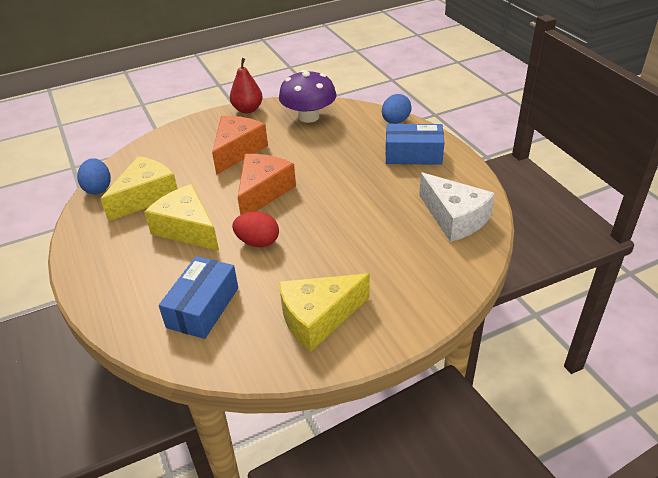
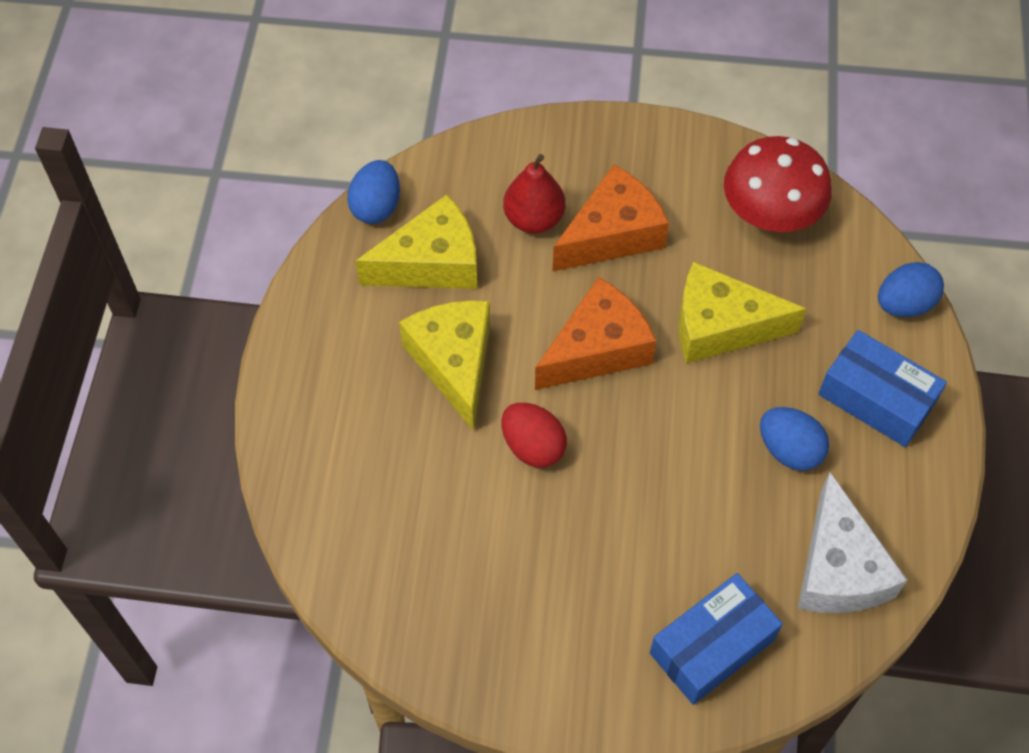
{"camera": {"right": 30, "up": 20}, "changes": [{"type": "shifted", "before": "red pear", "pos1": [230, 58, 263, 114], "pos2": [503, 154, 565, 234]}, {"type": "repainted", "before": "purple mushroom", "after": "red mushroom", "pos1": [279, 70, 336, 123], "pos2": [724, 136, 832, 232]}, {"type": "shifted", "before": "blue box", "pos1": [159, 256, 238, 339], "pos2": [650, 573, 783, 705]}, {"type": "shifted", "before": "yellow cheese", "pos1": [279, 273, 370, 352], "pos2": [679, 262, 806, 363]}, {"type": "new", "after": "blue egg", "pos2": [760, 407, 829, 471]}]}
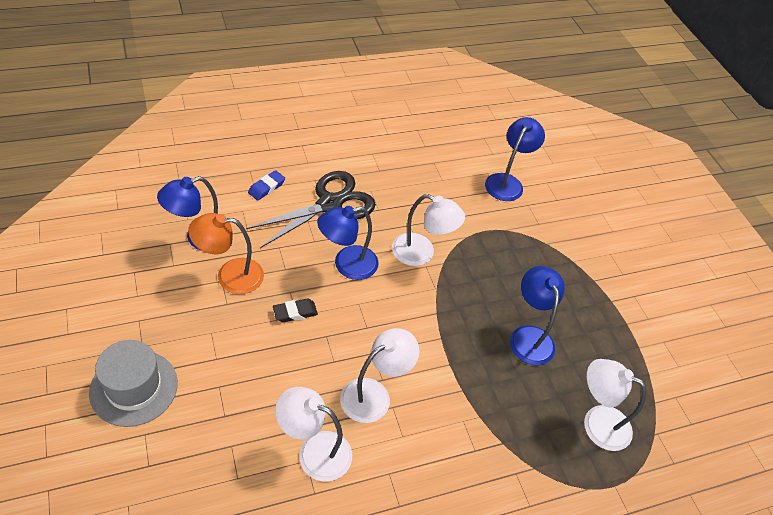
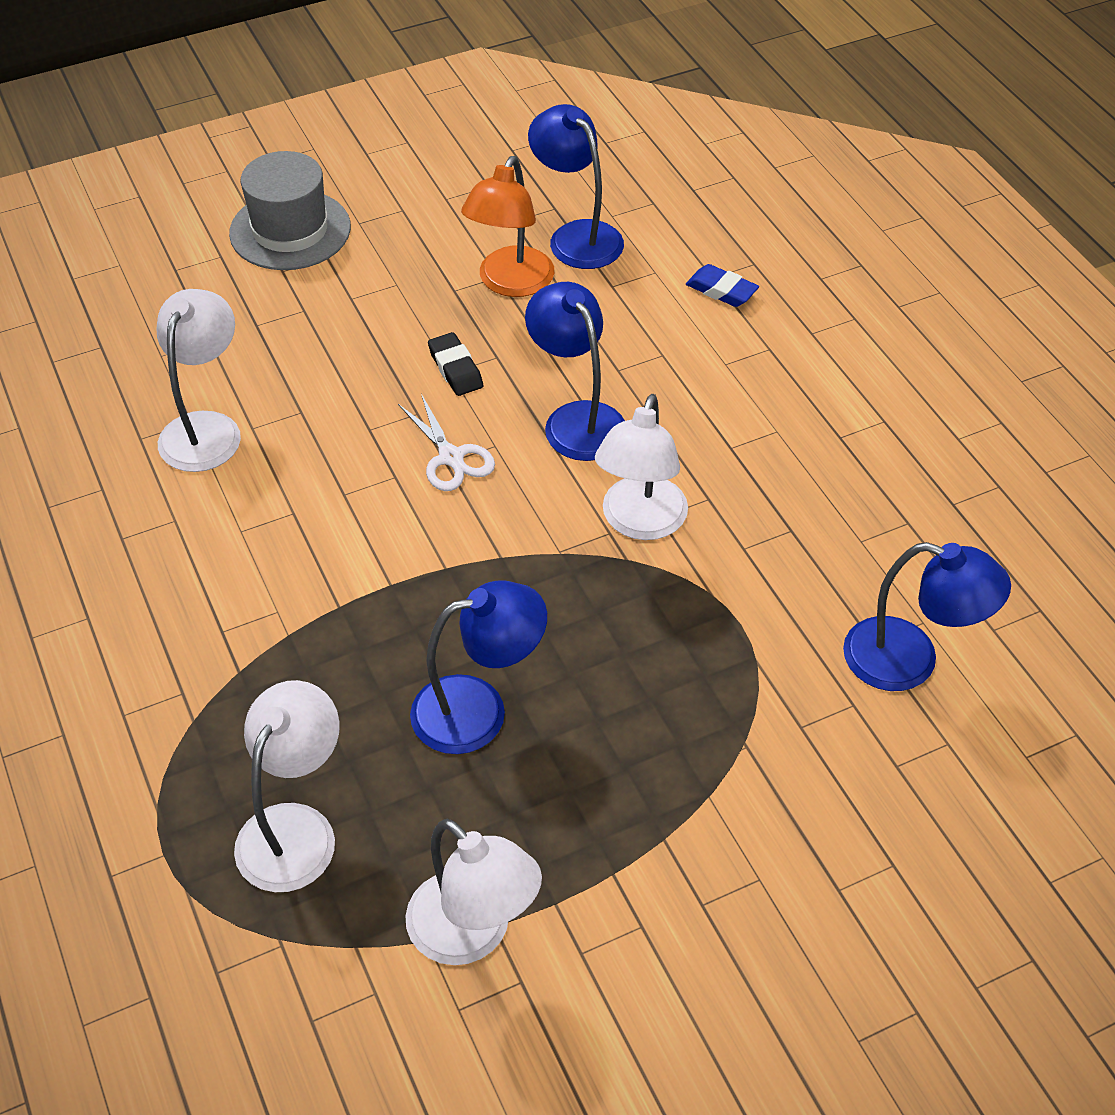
{"camera": {"right": 90, "up": 0}, "changes": [{"type": "gone", "before": "black scissors", "pos1": [246, 171, 376, 248]}, {"type": "rotated", "before": "orange lamp", "pos1": [188, 213, 264, 294], "pos2": [461, 156, 554, 297], "turn": -150}, {"type": "shifted", "before": "white lamp", "pos1": [340, 328, 420, 423], "pos2": [405, 819, 542, 965]}, {"type": "new", "after": "white scissors", "pos2": [398, 394, 495, 491]}]}
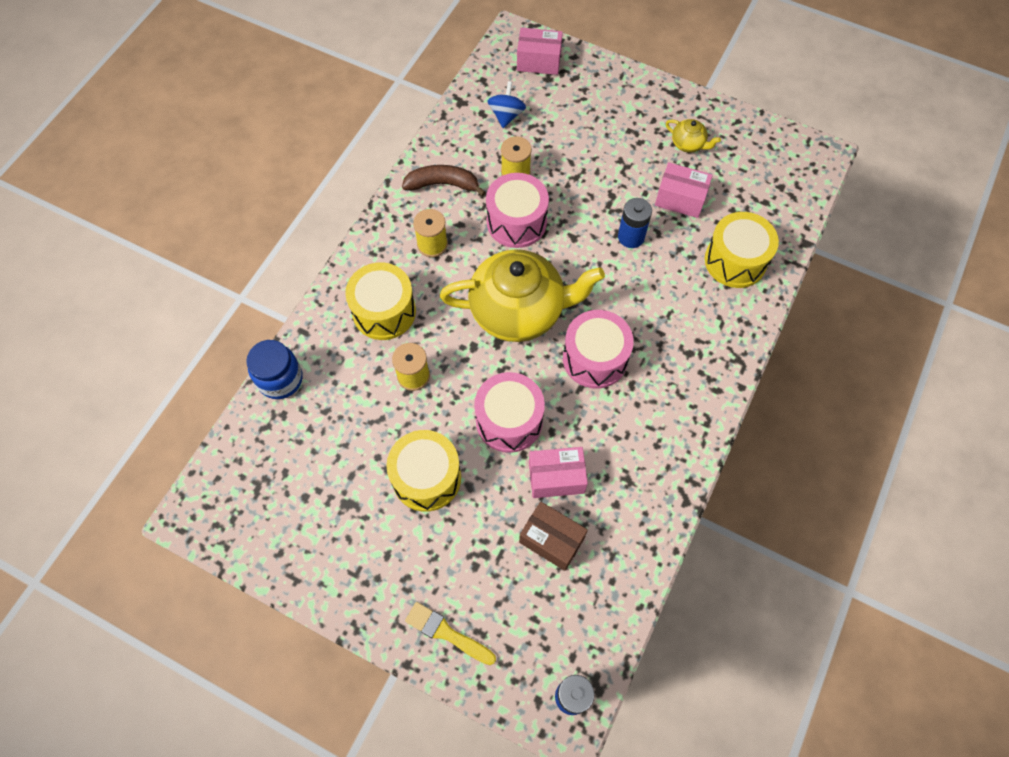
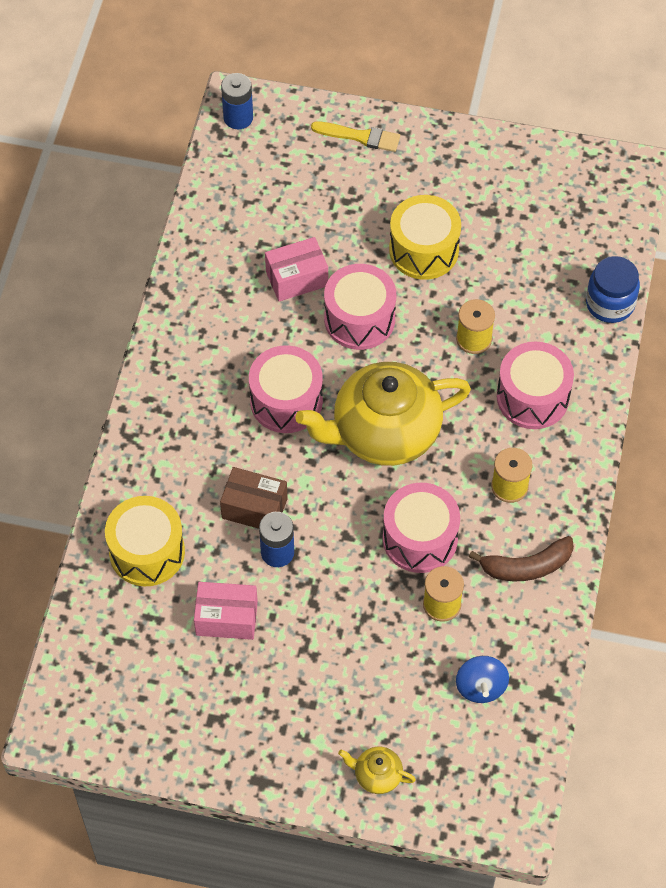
{"camera": {"right": 165, "up": -5}, "changes": [{"type": "gone", "before": "pink box", "pos1": [517, 28, 563, 75]}, {"type": "shifted", "before": "yellow teapot", "pos1": [666, 119, 721, 153], "pos2": [338, 747, 416, 794]}, {"type": "repainted", "before": "yellow drum", "after": "pink drum", "pos1": [345, 262, 416, 340], "pos2": [497, 342, 574, 429]}, {"type": "shifted", "before": "brown box", "pos1": [519, 501, 588, 571], "pos2": [220, 467, 288, 529]}]}
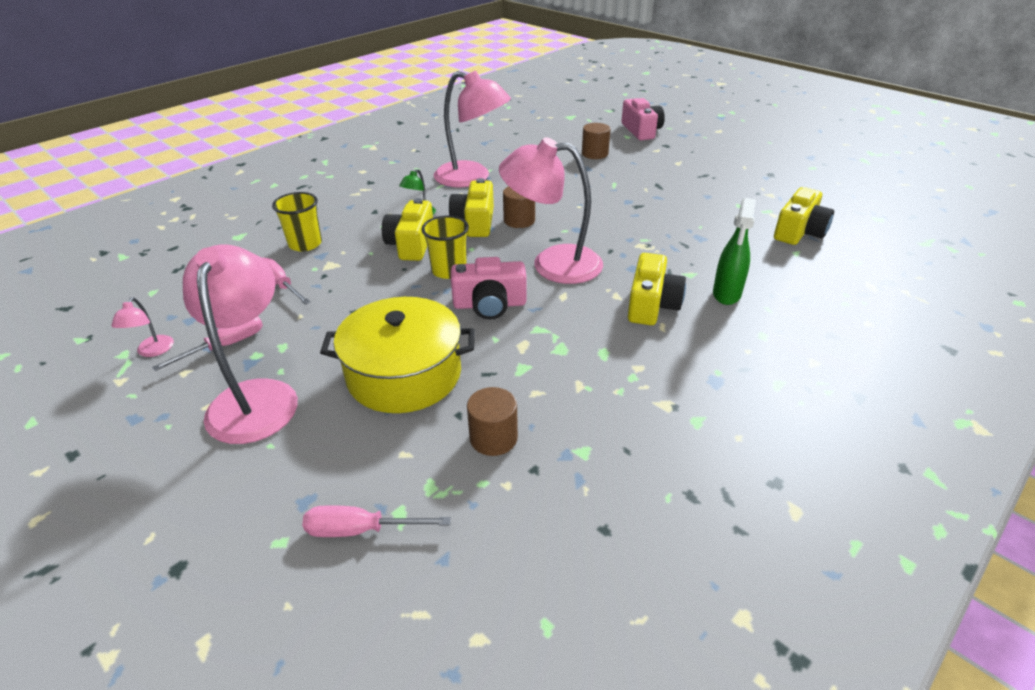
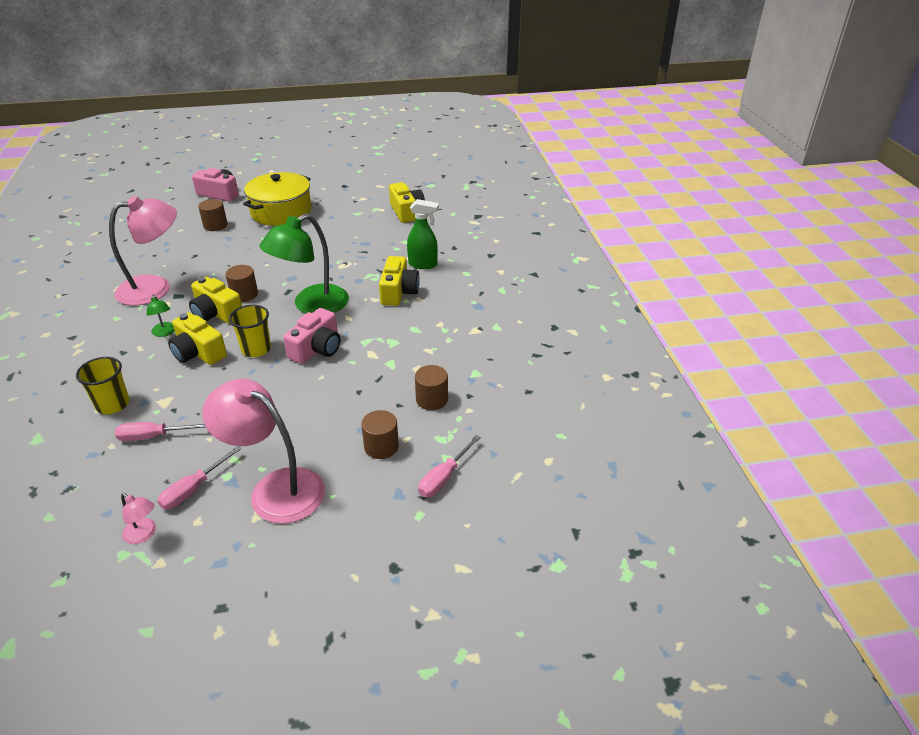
{"camera": {"right": -55, "up": 0}, "changes": [{"type": "repainted", "before": "pink lamp", "after": "green lamp", "pos1": [499, 137, 603, 284], "pos2": [260, 213, 349, 314]}, {"type": "rotated", "before": "green spray bottle", "pos1": [713, 198, 756, 305], "pos2": [407, 199, 439, 269], "turn": -45}, {"type": "rotated", "before": "yellow camera", "pos1": [628, 253, 686, 325], "pos2": [379, 256, 420, 306], "turn": 45}, {"type": "shifted", "before": "yellow pot", "pos1": [320, 297, 475, 413], "pos2": [243, 172, 312, 226]}, {"type": "rotated", "before": "pink screwdriver", "pos1": [152, 316, 263, 371], "pos2": [157, 446, 241, 510], "turn": -135}, {"type": "new", "after": "brown cylinder", "pos2": [361, 410, 399, 459]}]}
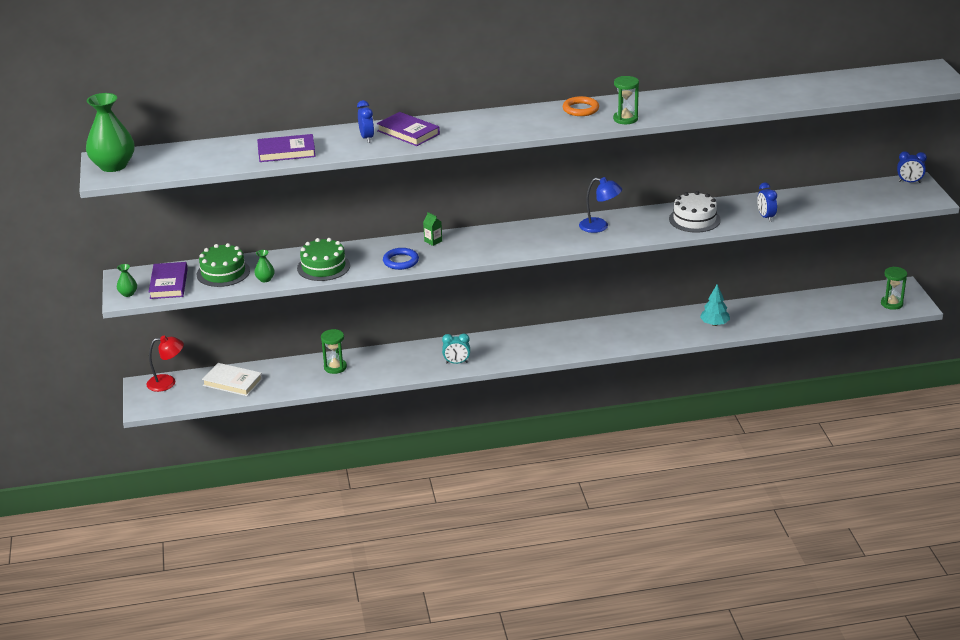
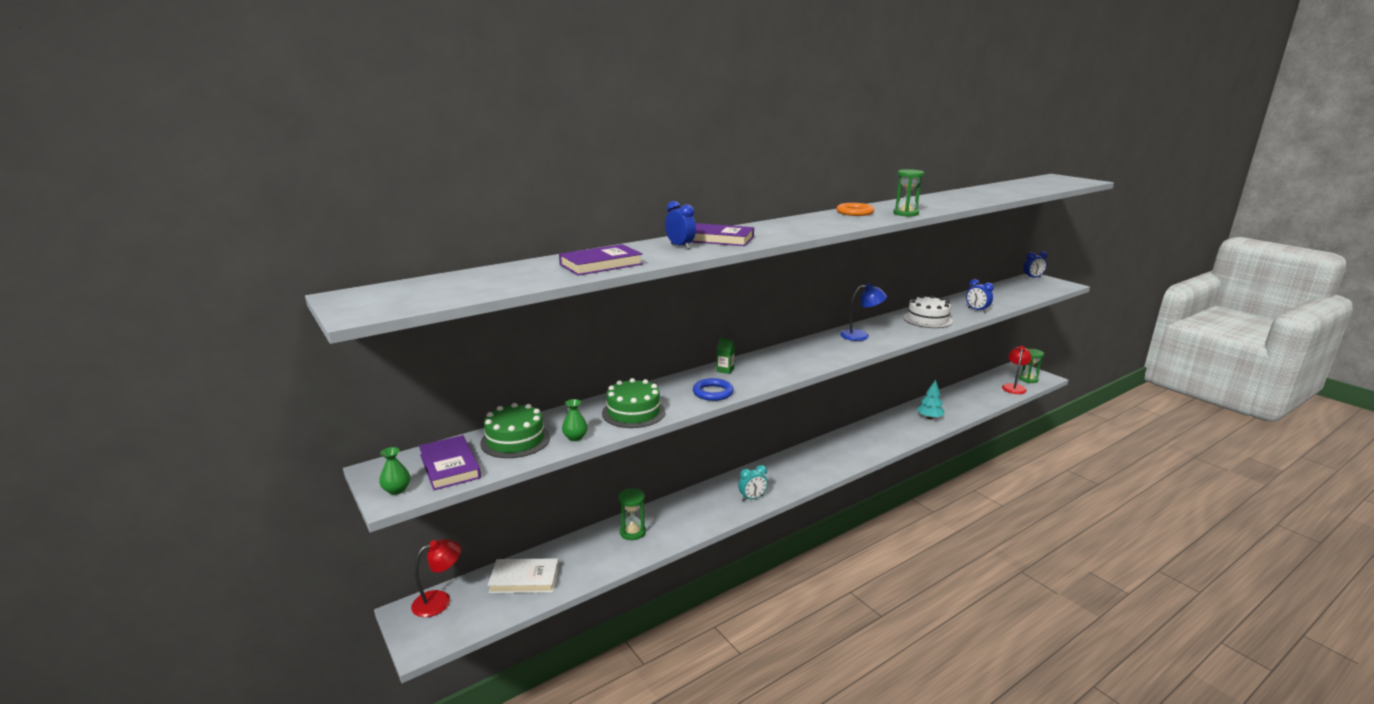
{"camera": {"right": -25, "up": -10}, "changes": [{"type": "gone", "before": "green vase", "pos1": [86, 93, 134, 172]}, {"type": "new", "after": "red lamp", "pos2": [1002, 346, 1032, 394]}]}
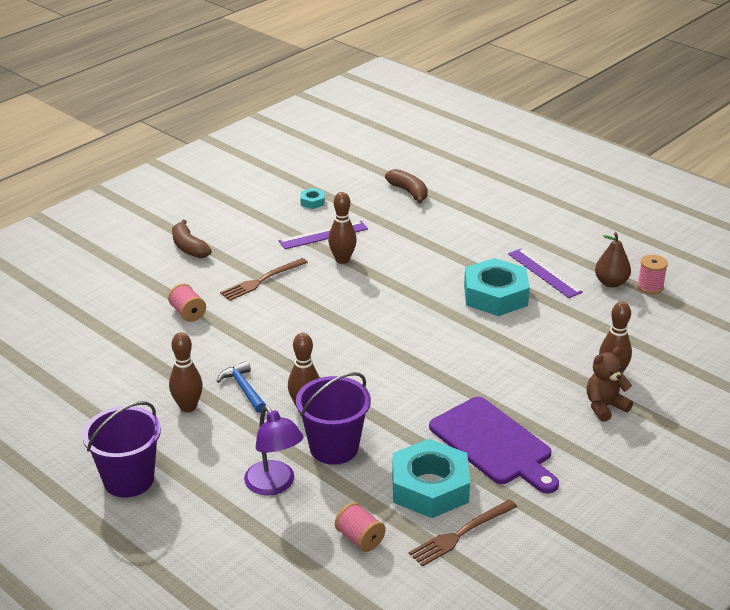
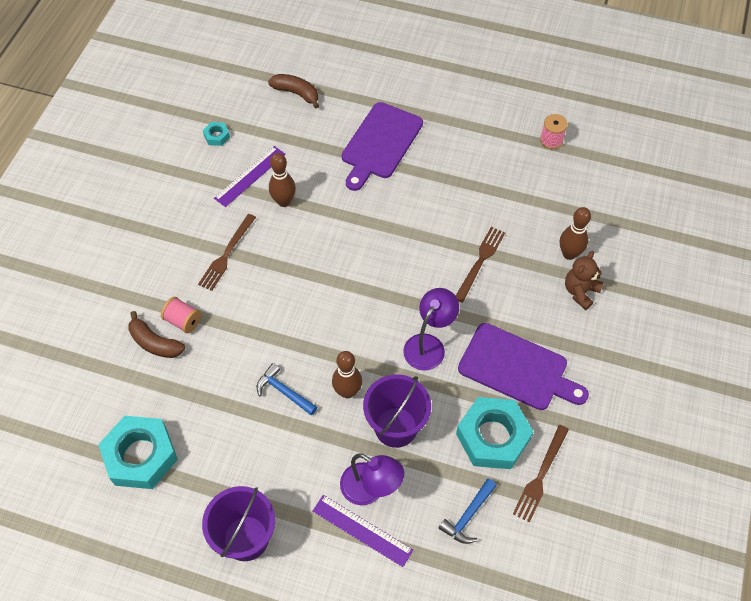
{"camera": {"right": -25, "up": 25}, "changes": [{"type": "shifted", "before": "brown banana", "pos1": [172, 220, 212, 258], "pos2": [128, 311, 185, 358]}, {"type": "gone", "before": "brown pear", "pos1": [595, 232, 631, 288]}, {"type": "shifted", "before": "purple ruler", "pos1": [508, 248, 583, 298], "pos2": [312, 495, 413, 567]}, {"type": "shifted", "before": "turquoise nut", "pos1": [464, 258, 530, 316], "pos2": [98, 416, 178, 489]}, {"type": "gone", "before": "brown bowling pin", "pos1": [169, 332, 203, 412]}, {"type": "swapped", "before": "pink spool", "after": "blue hammer", "pos1": [335, 502, 386, 552], "pos2": [439, 479, 496, 544]}, {"type": "new", "after": "purple cutting board", "pos2": [341, 102, 423, 191]}, {"type": "new", "after": "brown fork", "pos2": [456, 227, 505, 303]}, {"type": "new", "after": "purple lamp", "pos2": [403, 288, 459, 371]}]}
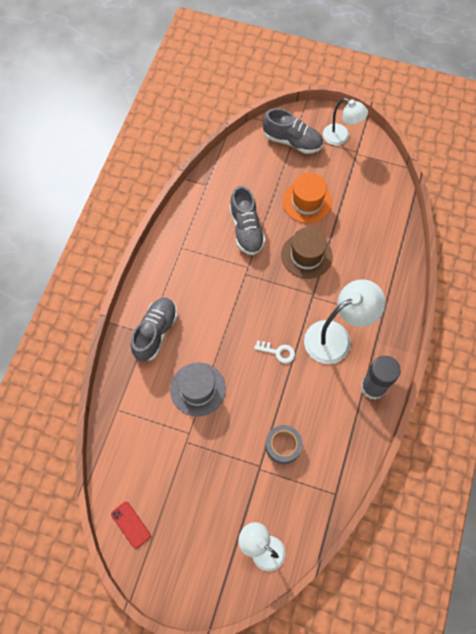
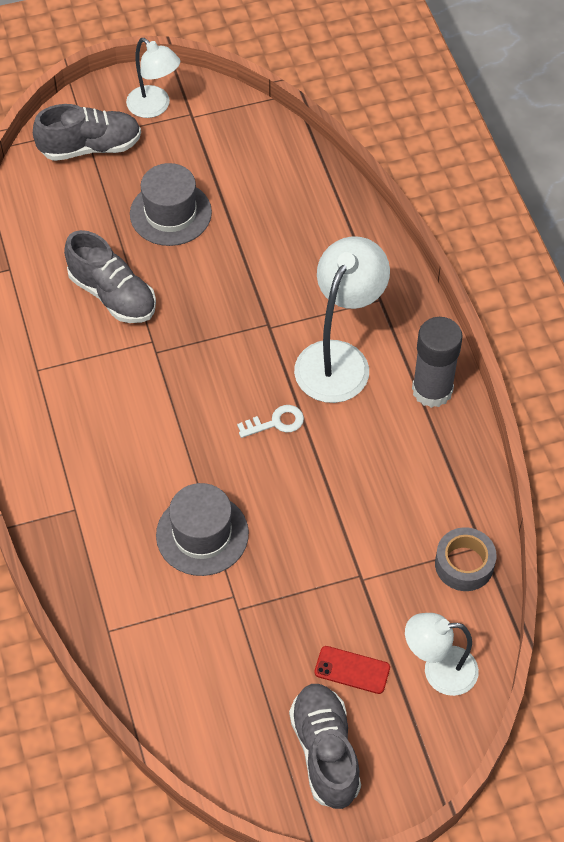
{"camera": {"right": -35, "up": -10}, "changes": [{"type": "rotated", "before": "white lamp", "pos1": [323, 98, 368, 145], "pos2": [126, 38, 180, 118], "turn": 45}, {"type": "repainted", "before": "orange hat", "after": "grey hat", "pos1": [282, 173, 332, 223], "pos2": [130, 163, 212, 246]}, {"type": "gone", "before": "brown hat", "pos1": [281, 227, 333, 279]}, {"type": "shifted", "before": "grey shoe", "pos1": [131, 297, 178, 362], "pos2": [289, 684, 361, 809]}, {"type": "shifted", "before": "grey tape", "pos1": [265, 425, 303, 464], "pos2": [435, 527, 497, 591]}, {"type": "shifted", "before": "red phone", "pos1": [111, 502, 151, 549], "pos2": [314, 646, 390, 694]}]}
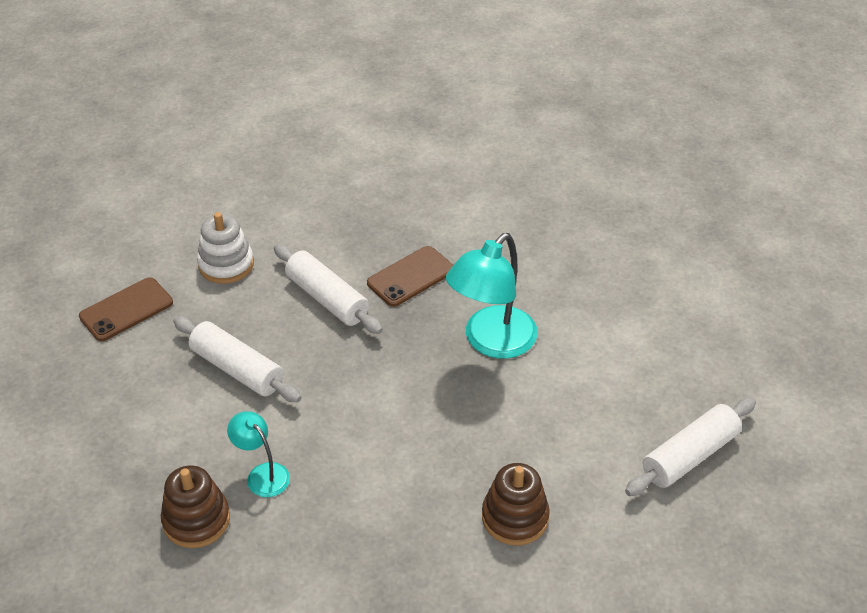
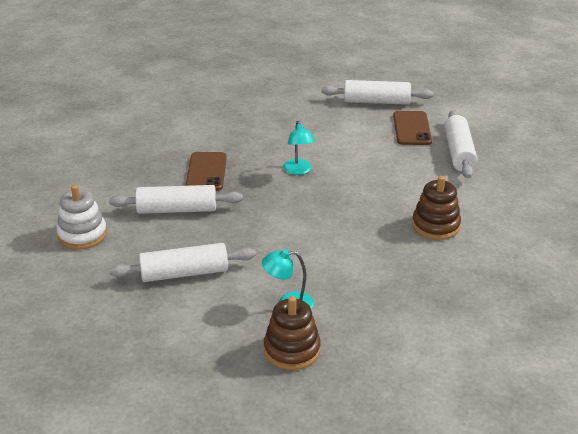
{"camera": {"right": -50, "up": -10}, "changes": [{"type": "scaled", "before": "turquoise lamp", "pos1": [446, 233, 538, 359], "pos2": [283, 121, 315, 175], "scale": 0.53}, {"type": "shifted", "before": "brown phone", "pos1": [79, 277, 173, 341], "pos2": [393, 111, 432, 145]}, {"type": "new", "after": "white rolling pin", "pos2": [322, 80, 433, 105]}]}
